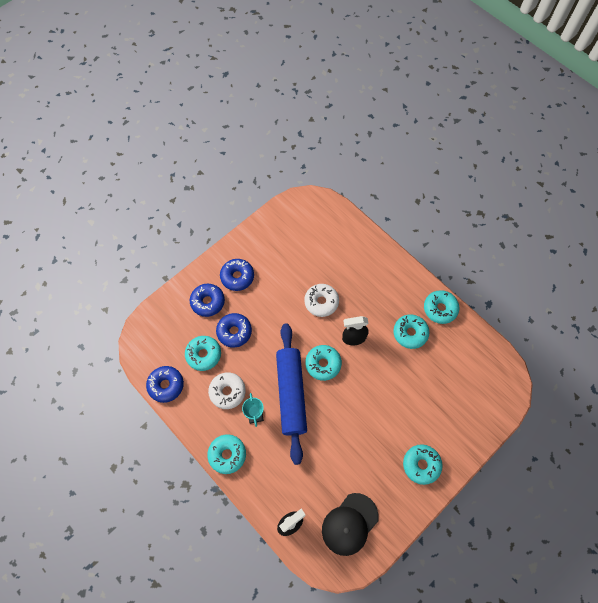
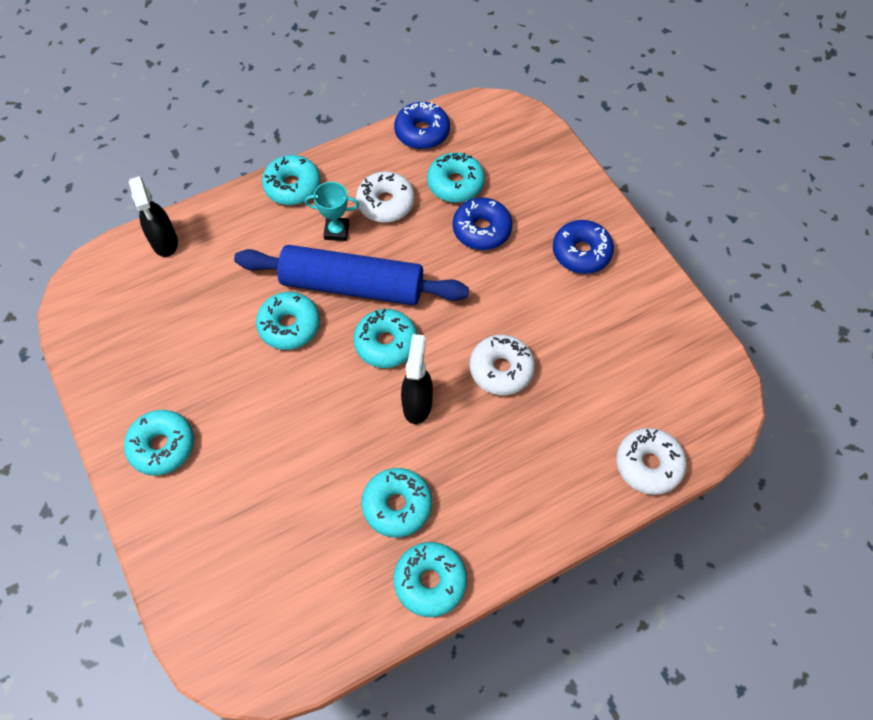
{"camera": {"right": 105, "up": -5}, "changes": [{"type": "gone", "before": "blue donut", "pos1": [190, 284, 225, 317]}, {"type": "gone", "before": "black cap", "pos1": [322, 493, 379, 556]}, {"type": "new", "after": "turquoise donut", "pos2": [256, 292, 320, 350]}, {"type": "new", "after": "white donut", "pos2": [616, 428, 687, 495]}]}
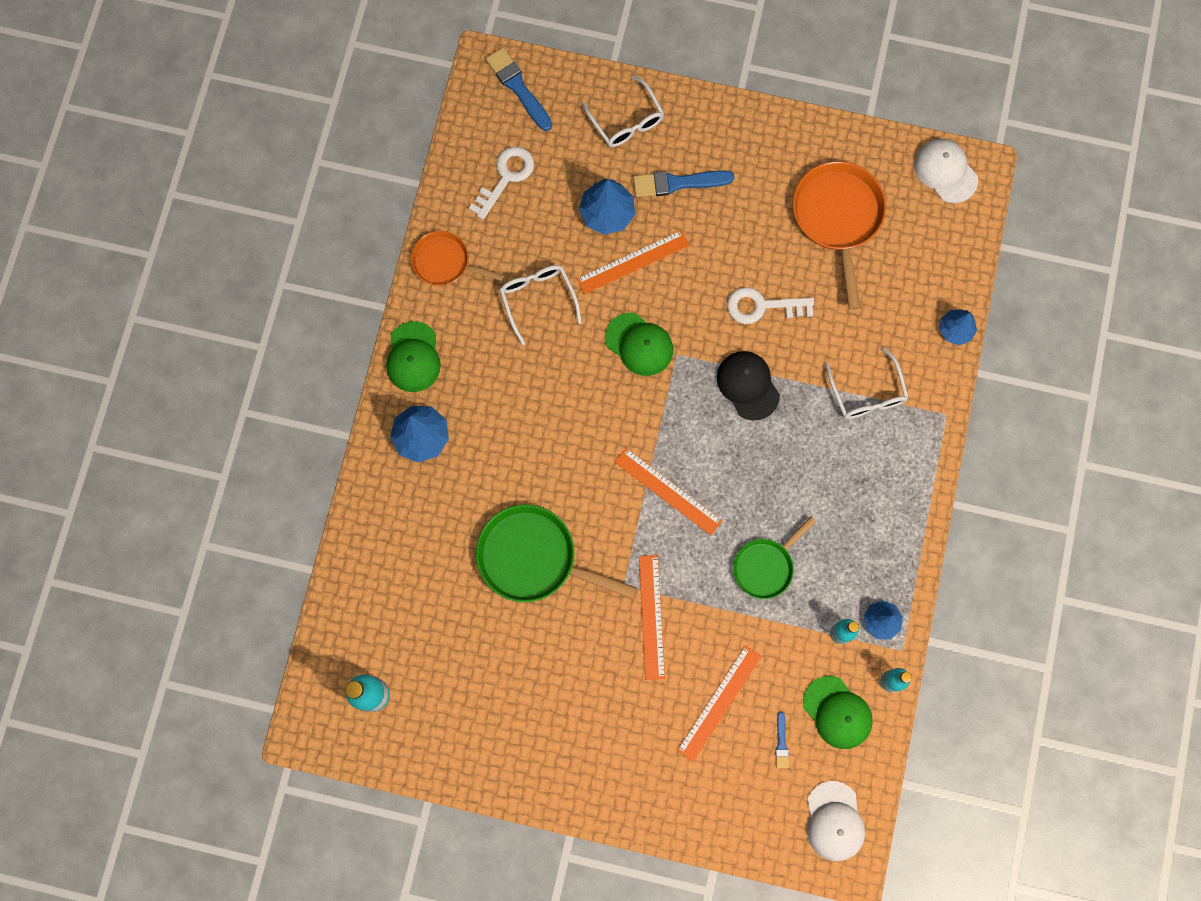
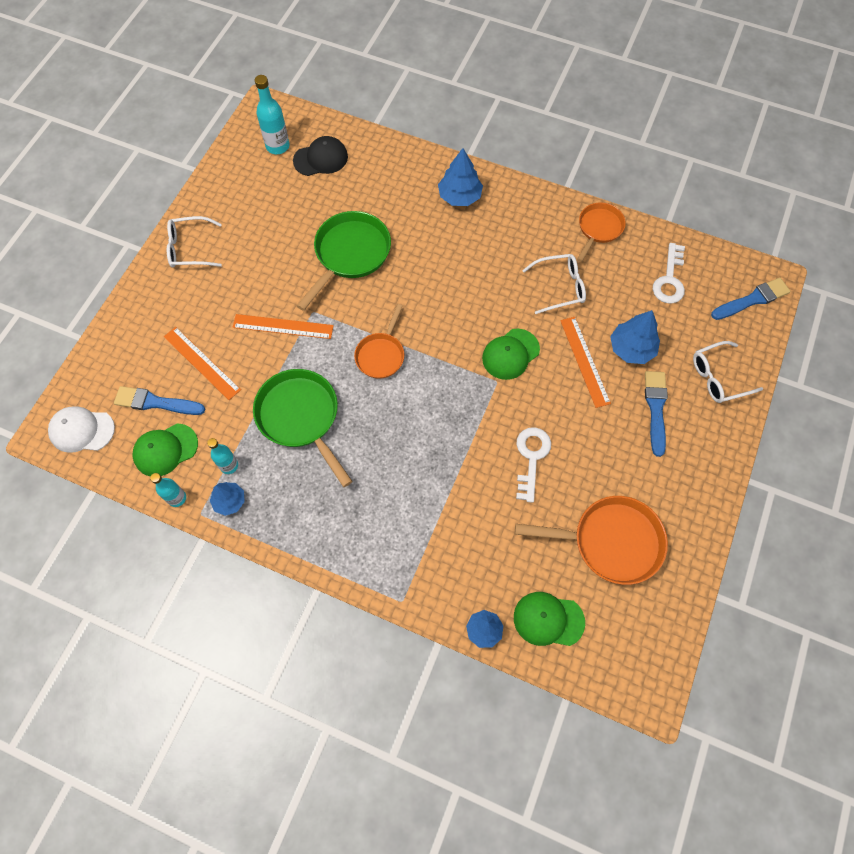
{"camera": {"right": 100, "up": -10}, "changes": [{"type": "gone", "before": "white cap", "pos1": [914, 139, 978, 203]}, {"type": "rotated", "before": "white key", "pos1": [469, 147, 534, 220], "pos2": [653, 243, 685, 303], "turn": 60}, {"type": "shifted", "before": "green cap", "pos1": [386, 321, 441, 392], "pos2": [514, 592, 585, 646]}, {"type": "shifted", "before": "white glasses", "pos1": [825, 347, 909, 419], "pos2": [167, 216, 222, 267]}, {"type": "shifted", "before": "black cap", "pos1": [717, 351, 780, 420], "pos2": [293, 136, 348, 176]}, {"type": "swapped", "before": "orange ruler", "after": "orange pan", "pos1": [615, 448, 722, 535], "pos2": [354, 304, 404, 379]}, {"type": "scaled", "before": "green pan", "pos1": [733, 517, 816, 599], "pos2": [253, 369, 352, 487], "scale": 1.63}, {"type": "scaled", "before": "blue brush", "pos1": [775, 712, 789, 768], "pos2": [114, 386, 205, 415], "scale": 1.98}]}
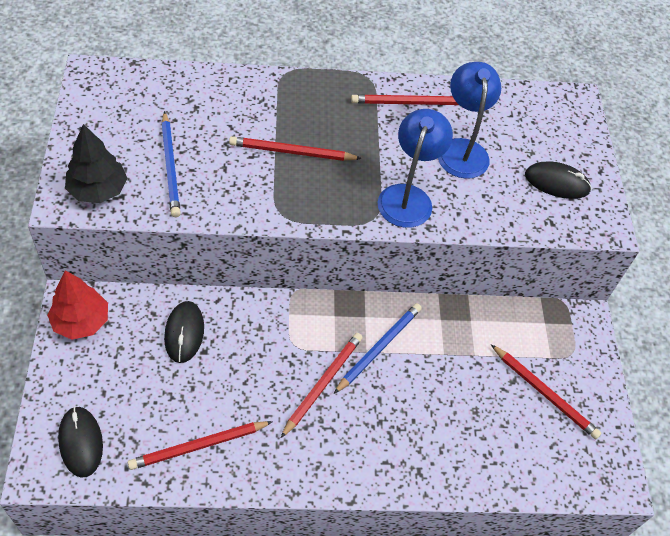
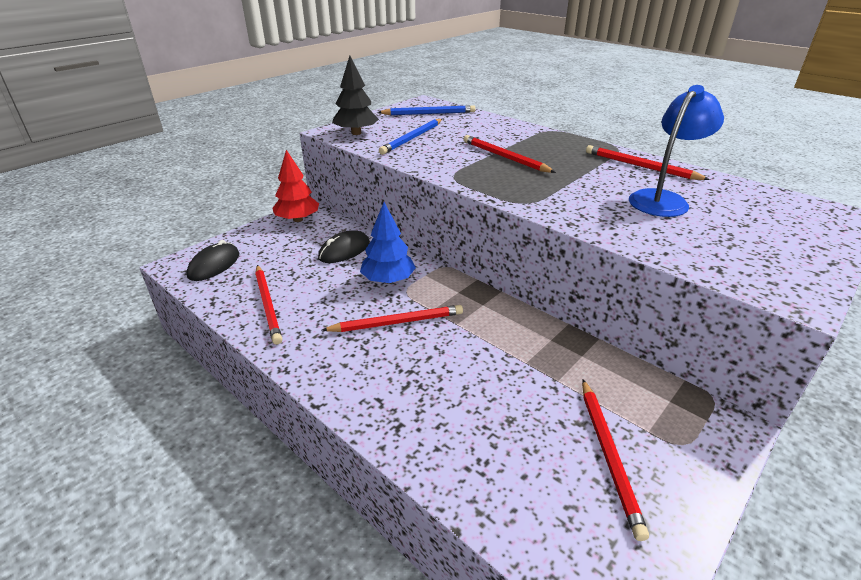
{"camera": {"right": 50, "up": -20}, "changes": [{"type": "gone", "before": "blue lamp", "pos1": [378, 109, 453, 228]}, {"type": "gone", "before": "black mouse", "pos1": [525, 162, 592, 199]}, {"type": "shifted", "before": "blue pencil", "pos1": [334, 303, 422, 394], "pos2": [377, 105, 475, 115]}, {"type": "rotated", "before": "red pencil", "pos1": [128, 421, 273, 470], "pos2": [255, 265, 282, 344], "turn": -135}, {"type": "new", "after": "blue tree", "pos2": [360, 202, 416, 284]}]}
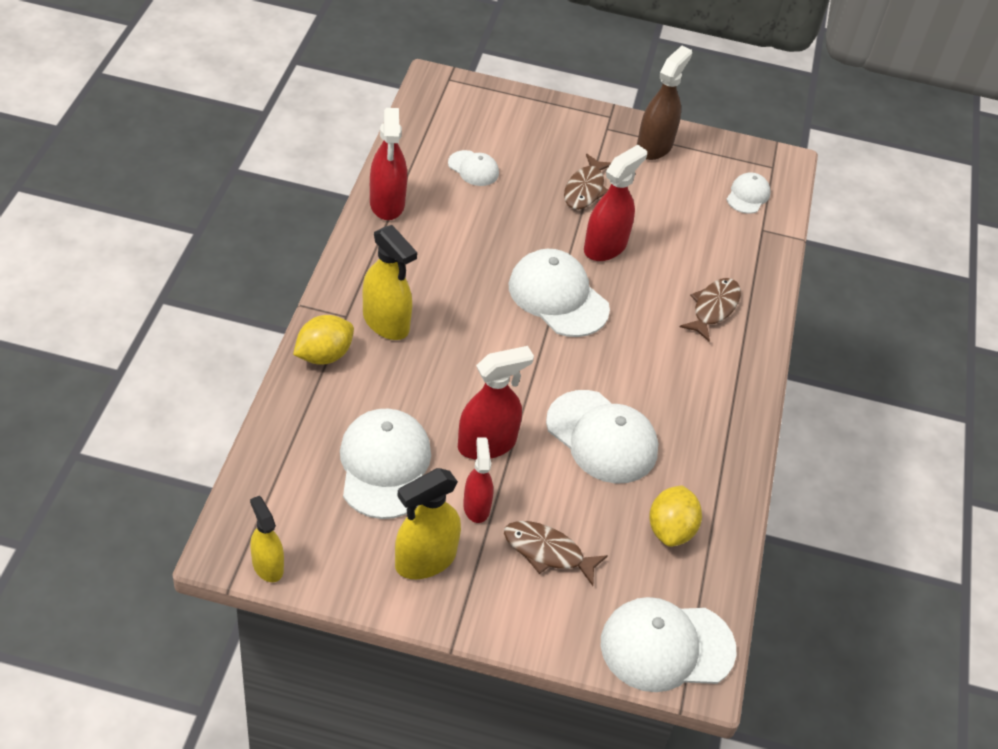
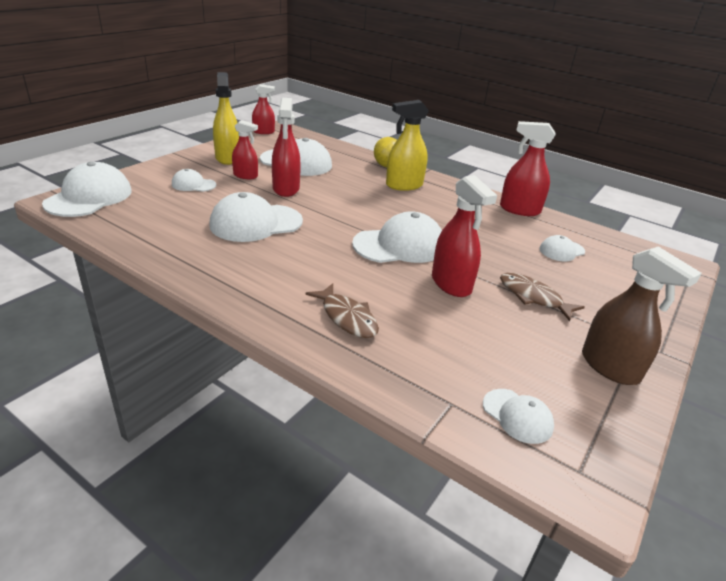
{"camera": {"right": 115, "up": -15}, "changes": [{"type": "gone", "before": "yellow lemon", "pos1": [649, 485, 702, 547]}, {"type": "repainted", "before": "yellow spray bottle", "after": "red spray bottle", "pos1": [250, 496, 284, 582], "pos2": [252, 84, 275, 134]}, {"type": "swapped", "before": "brown fish", "after": "white cap", "pos1": [504, 521, 608, 586], "pos2": [172, 169, 216, 192]}]}
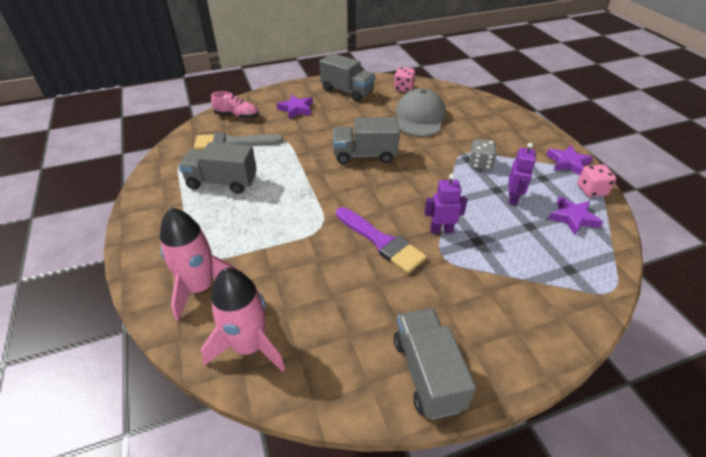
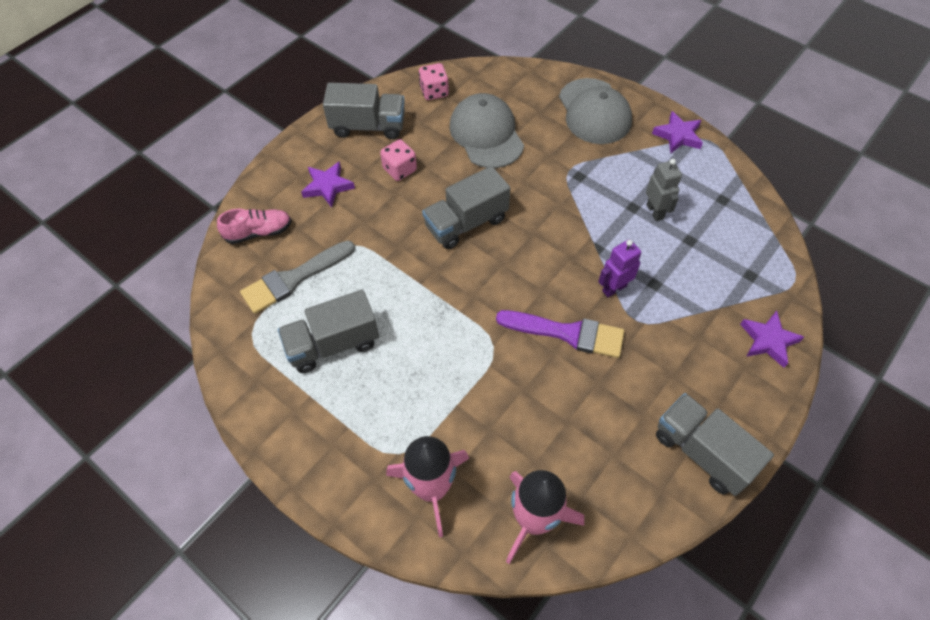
{"camera": {"right": -30, "up": 15}, "changes": [{"type": "gone", "before": "grey dice", "pos1": [469, 139, 497, 170]}, {"type": "repainted", "before": "purple robot", "after": "grey robot", "pos1": [509, 143, 536, 206], "pos2": [646, 159, 682, 221]}, {"type": "shifted", "before": "pink dice", "pos1": [577, 164, 616, 197], "pos2": [380, 139, 417, 181]}, {"type": "shifted", "before": "purple star", "pos1": [548, 196, 603, 235], "pos2": [740, 311, 804, 368]}, {"type": "new", "after": "grey cap", "pos2": [559, 78, 632, 144]}]}
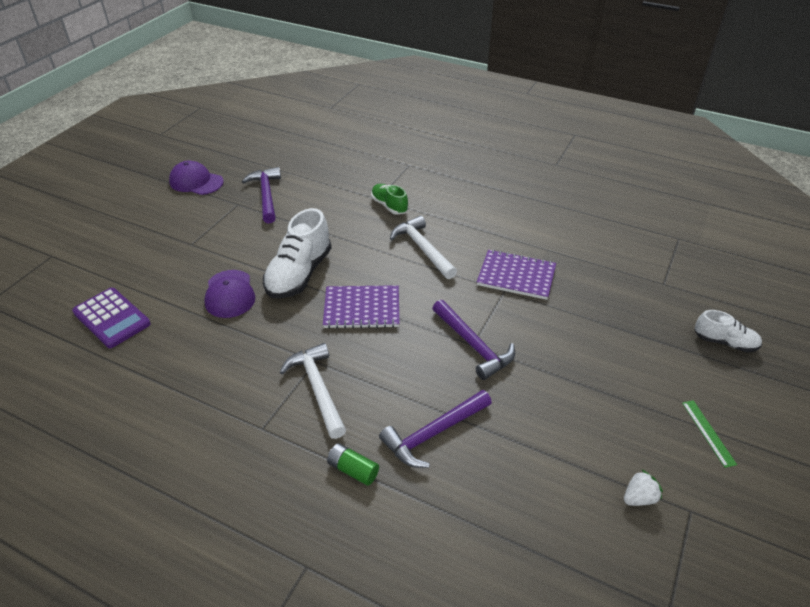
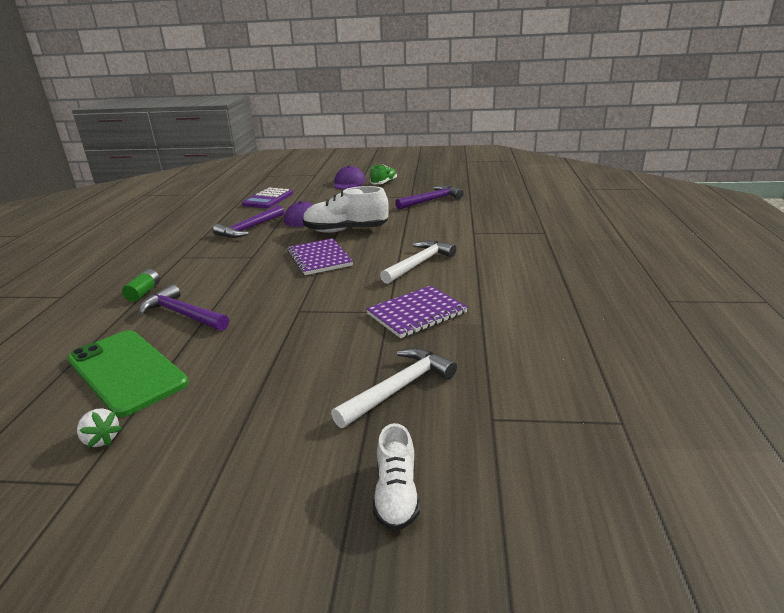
{"camera": {"right": 70, "up": -15}, "changes": [{"type": "shifted", "before": "purple cap", "pos1": [169, 161, 224, 195], "pos2": [334, 165, 366, 189]}, {"type": "shifted", "before": "green shoe", "pos1": [371, 184, 408, 215], "pos2": [370, 165, 397, 184]}, {"type": "rotated", "before": "purple notebook", "pos1": [477, 249, 556, 300], "pos2": [366, 286, 468, 338], "turn": 60}, {"type": "shifted", "before": "purple hammer", "pos1": [432, 300, 515, 380], "pos2": [213, 205, 284, 238]}, {"type": "shifted", "before": "white hammer", "pos1": [280, 343, 346, 439], "pos2": [331, 348, 457, 428]}, {"type": "gone", "before": "green ruler", "pos1": [682, 400, 737, 468]}, {"type": "new", "after": "green phone", "pos2": [67, 330, 189, 417]}]}
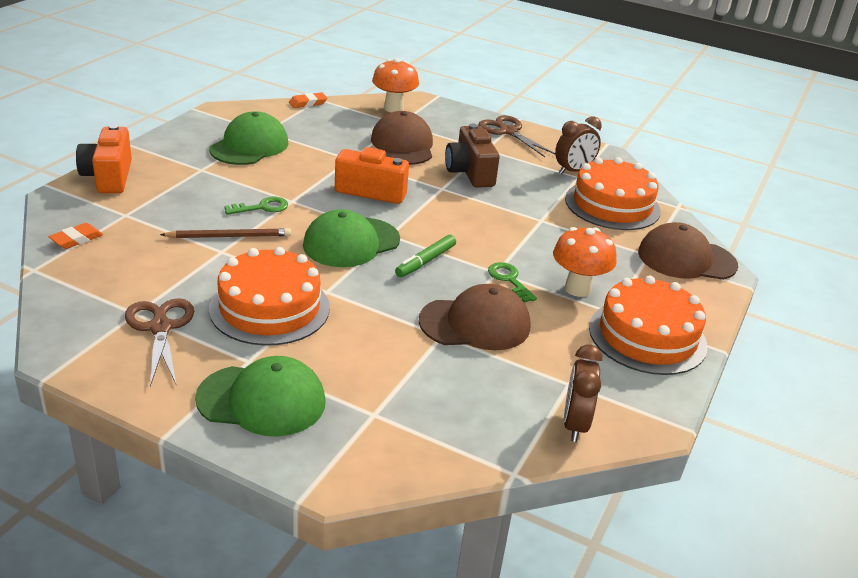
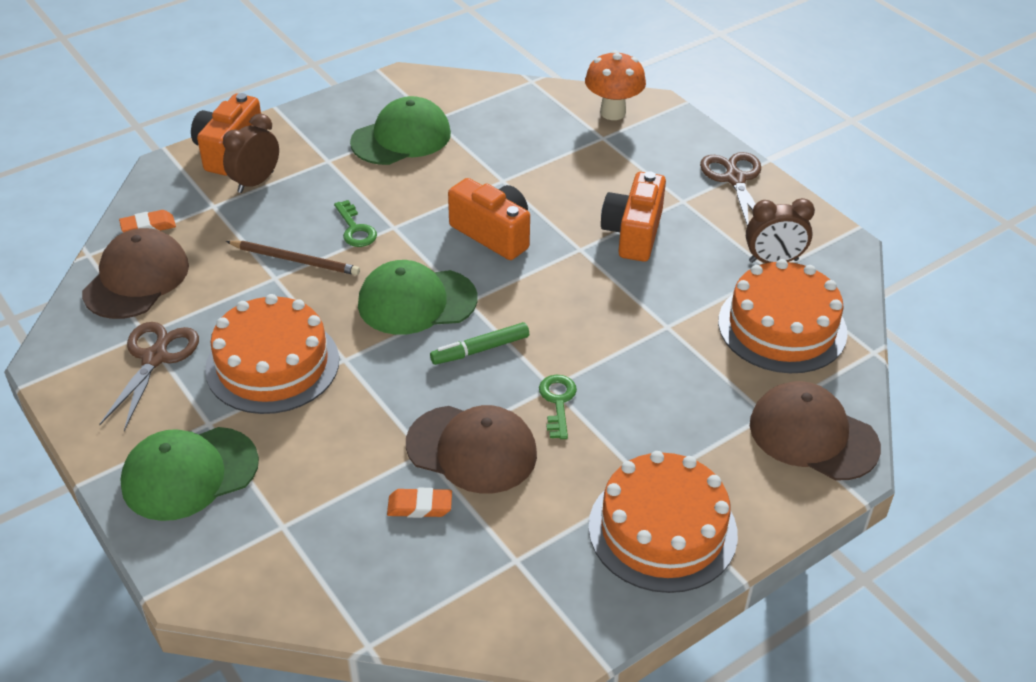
{"camera": {"right": 30, "up": 10}, "changes": [{"type": "shifted", "before": "orange eraser", "pos1": [289, 92, 327, 108], "pos2": [387, 488, 452, 518]}, {"type": "shifted", "before": "brown cap", "pos1": [371, 111, 433, 165], "pos2": [82, 228, 189, 319]}, {"type": "repainted", "before": "brown camera", "after": "orange camera", "pos1": [445, 123, 500, 188], "pos2": [601, 171, 666, 262]}, {"type": "rotated", "before": "green key", "pos1": [224, 197, 288, 215], "pos2": [334, 200, 377, 247], "turn": 60}, {"type": "gone", "before": "orange mushroom", "pos1": [553, 227, 617, 297]}, {"type": "shifted", "before": "brown clock", "pos1": [564, 344, 603, 442], "pos2": [223, 113, 279, 193]}, {"type": "rotated", "before": "green cap", "pos1": [195, 356, 326, 437], "pos2": [120, 427, 259, 521], "turn": 120}]}
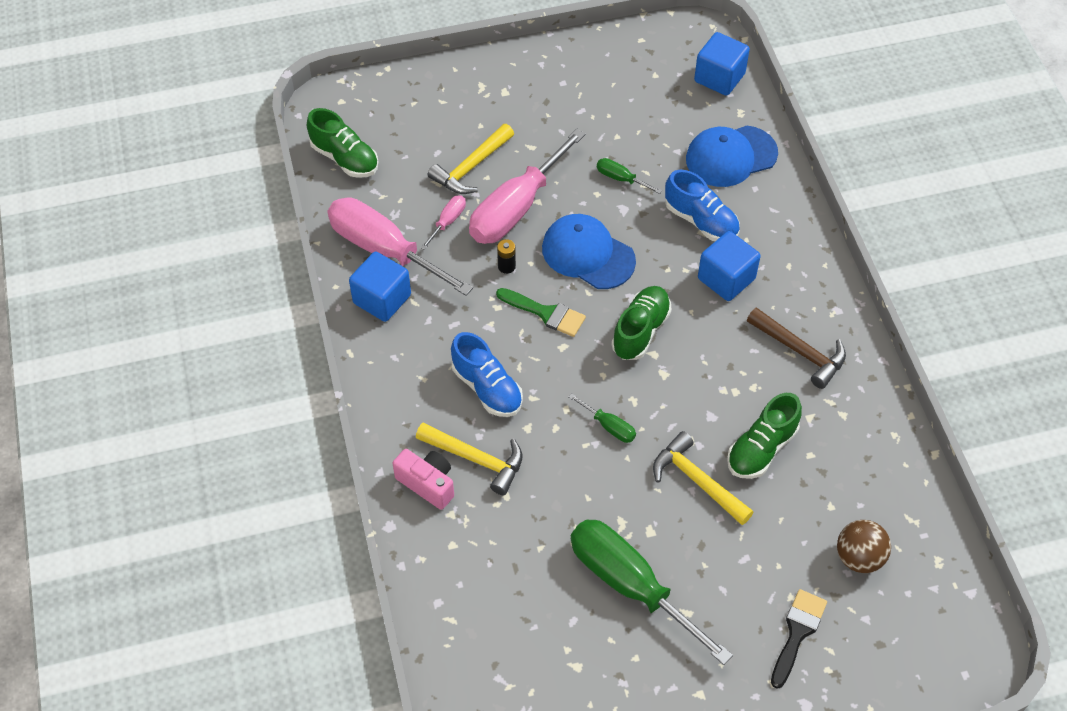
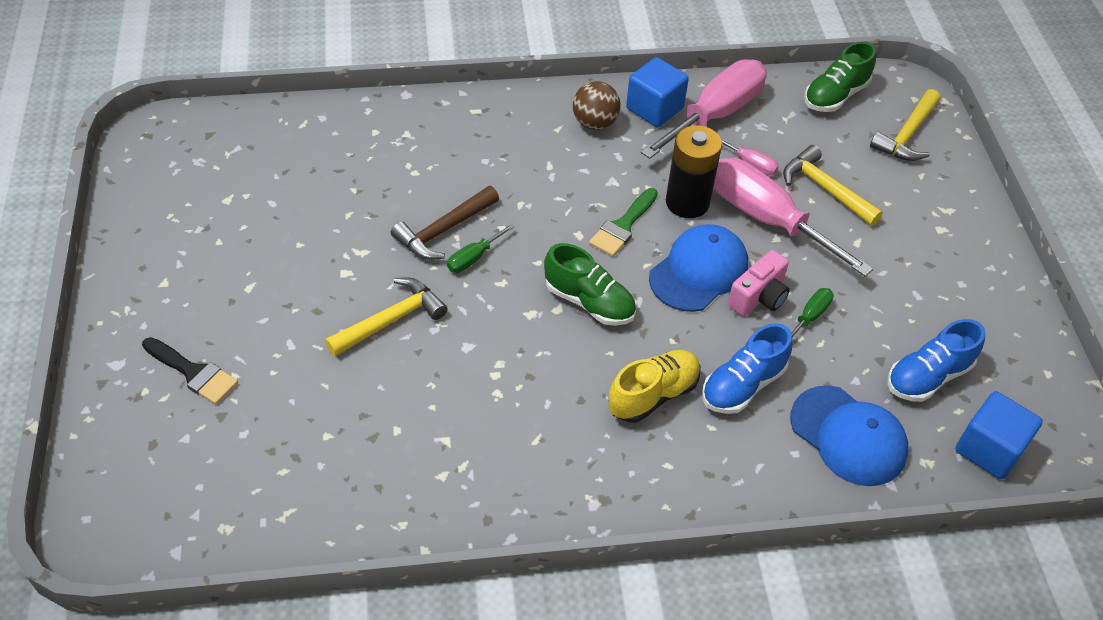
{"camera": {"right": 95, "up": -5}, "changes": [{"type": "rotated", "before": "blue cap", "pos1": [686, 126, 778, 187], "pos2": [790, 385, 909, 486], "turn": 150}, {"type": "swapped", "before": "blue cube", "after": "yellow shoe", "pos1": [698, 231, 761, 301], "pos2": [608, 350, 701, 423]}, {"type": "scaled", "before": "black battery", "pos1": [497, 239, 516, 274], "pos2": [666, 125, 722, 218], "scale": 2.32}, {"type": "shifted", "before": "brown hammer", "pos1": [747, 307, 846, 389], "pos2": [391, 186, 499, 260]}, {"type": "shifted", "before": "blue shoe", "pos1": [451, 332, 523, 417], "pos2": [887, 319, 985, 402]}, {"type": "gone", "before": "green shoe", "pos1": [727, 393, 802, 479]}, {"type": "shifted", "before": "yellow hammer", "pos1": [416, 422, 523, 495], "pos2": [870, 89, 940, 161]}, {"type": "shifted", "before": "pink camera", "pos1": [392, 449, 454, 510], "pos2": [728, 250, 790, 316]}, {"type": "gone", "before": "green screwdriver", "pos1": [570, 519, 733, 665]}, {"type": "shifted", "before": "brown ball", "pos1": [837, 520, 891, 573], "pos2": [573, 81, 620, 130]}]}
